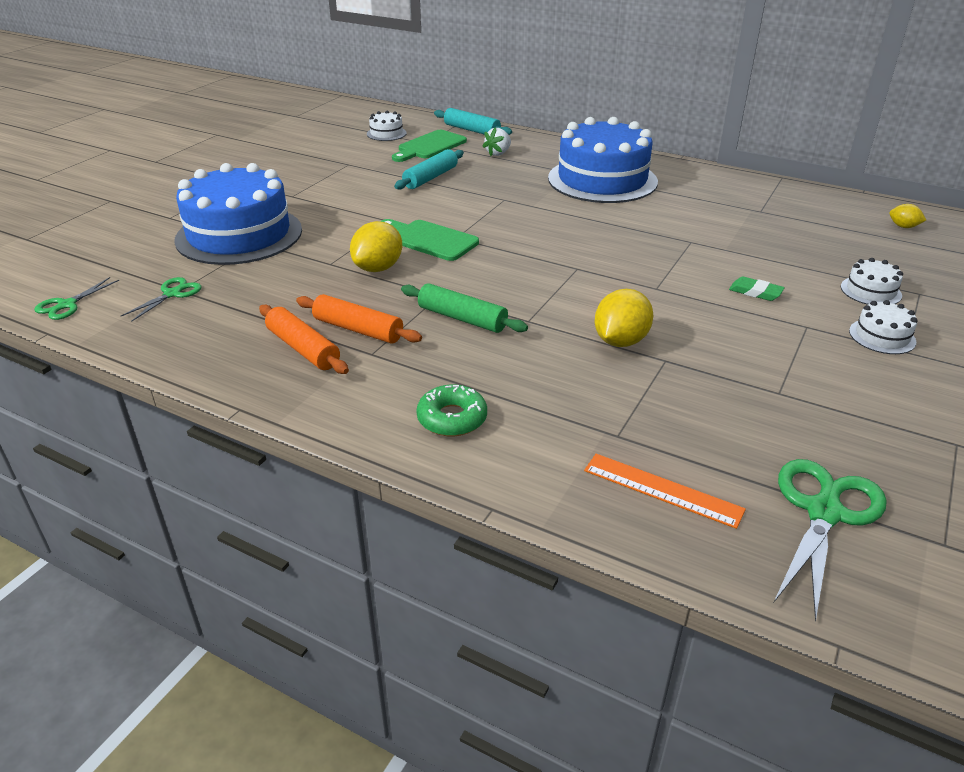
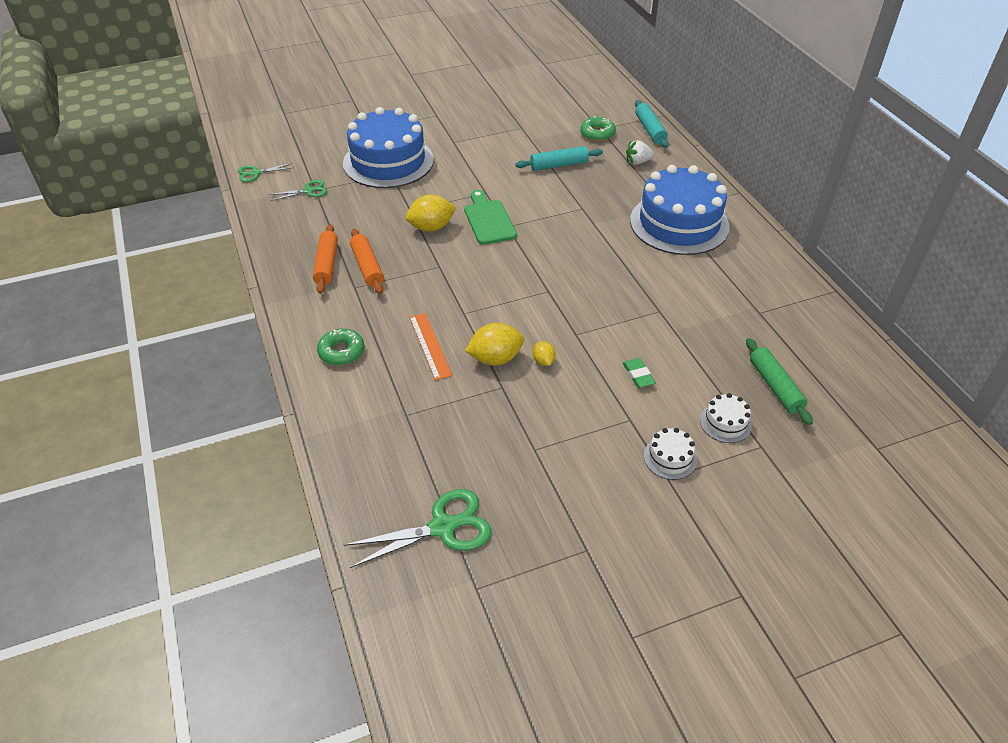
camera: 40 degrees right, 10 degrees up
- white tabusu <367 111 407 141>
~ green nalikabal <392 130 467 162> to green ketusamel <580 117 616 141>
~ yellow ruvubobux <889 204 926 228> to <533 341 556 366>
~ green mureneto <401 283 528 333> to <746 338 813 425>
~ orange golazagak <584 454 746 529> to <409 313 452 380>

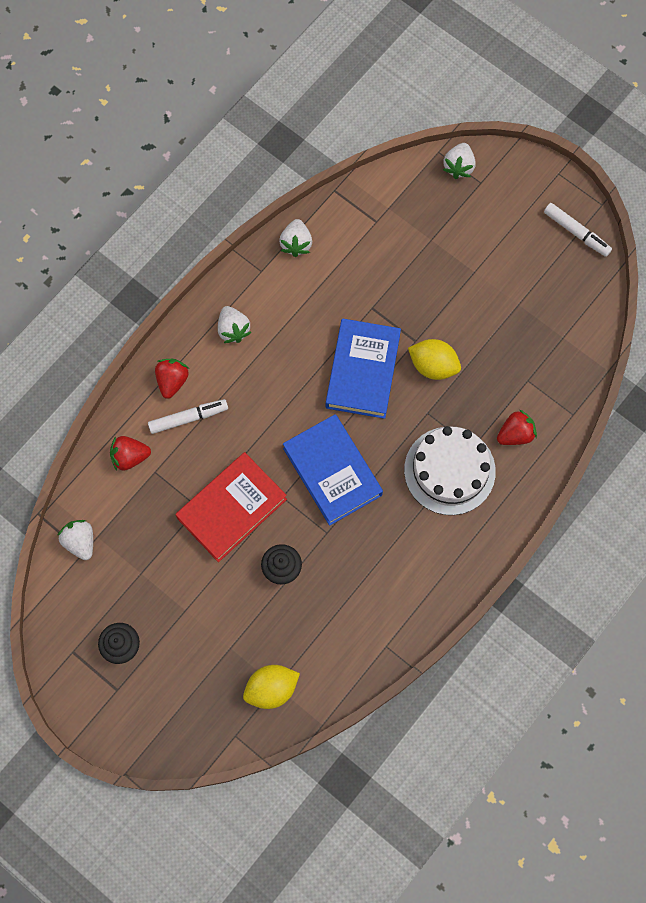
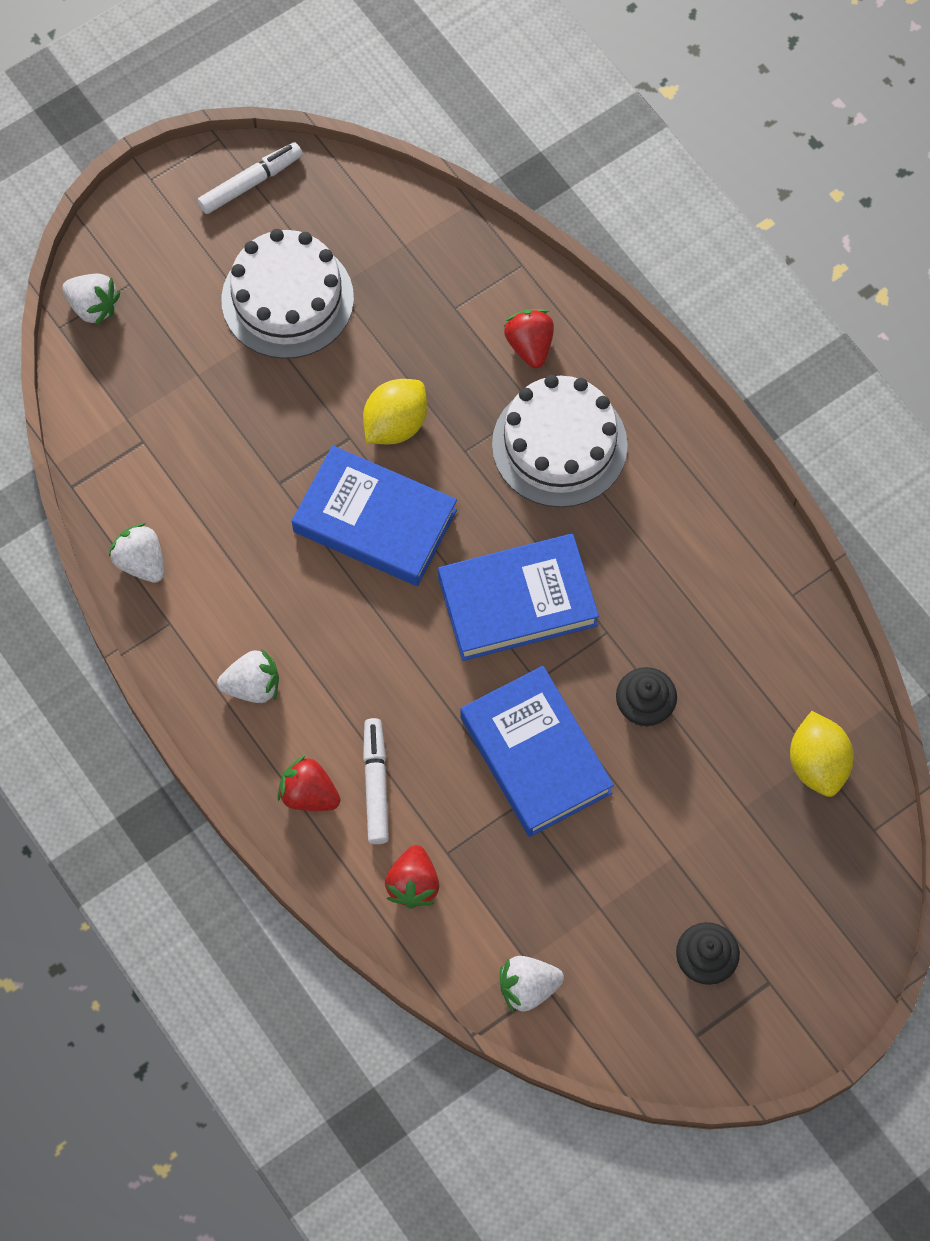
camera: 75 degrees left, 5 degrees down
~ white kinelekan <279 219 312 257> = <109 523 165 583> 150 degrees counterclockwise
~ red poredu <175 452 287 562> to blue poredu <460 666 614 837>
+ white tabusu <221 229 354 359>

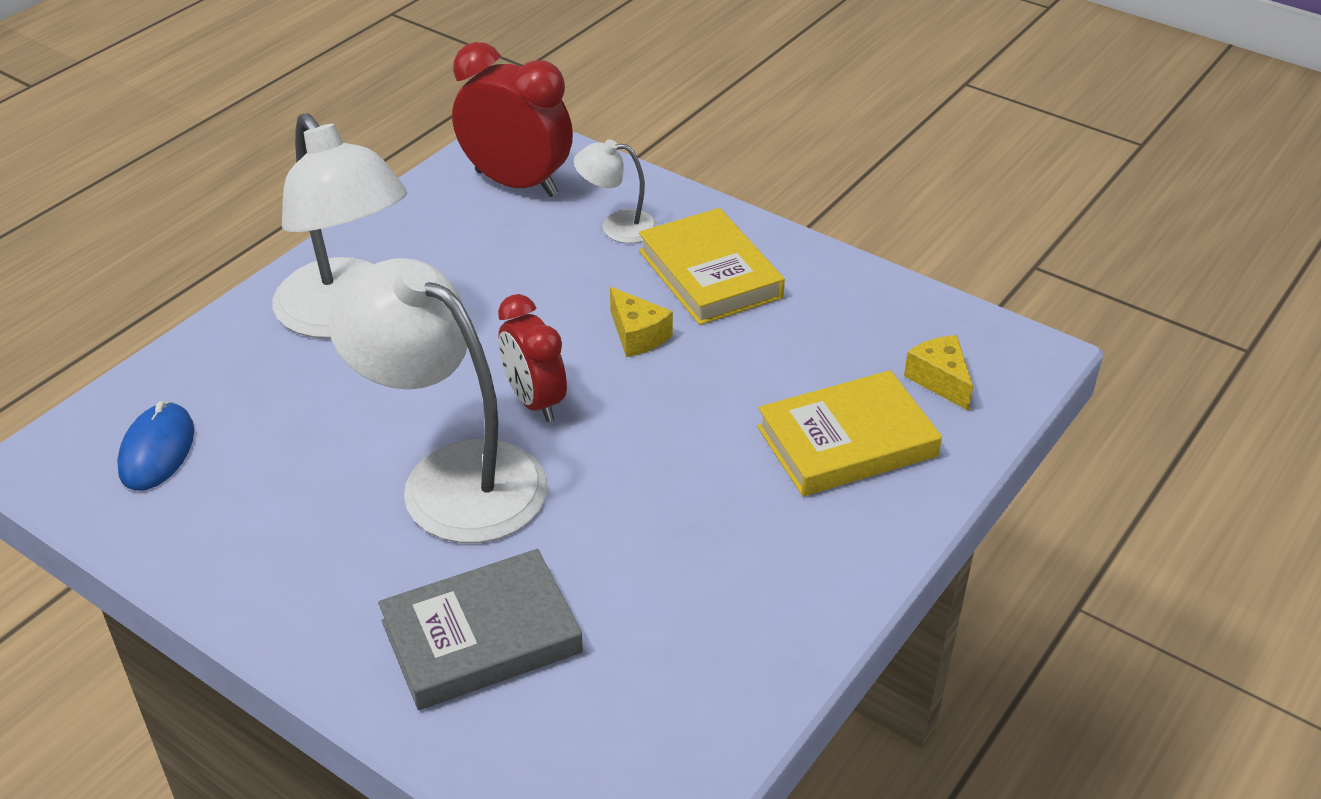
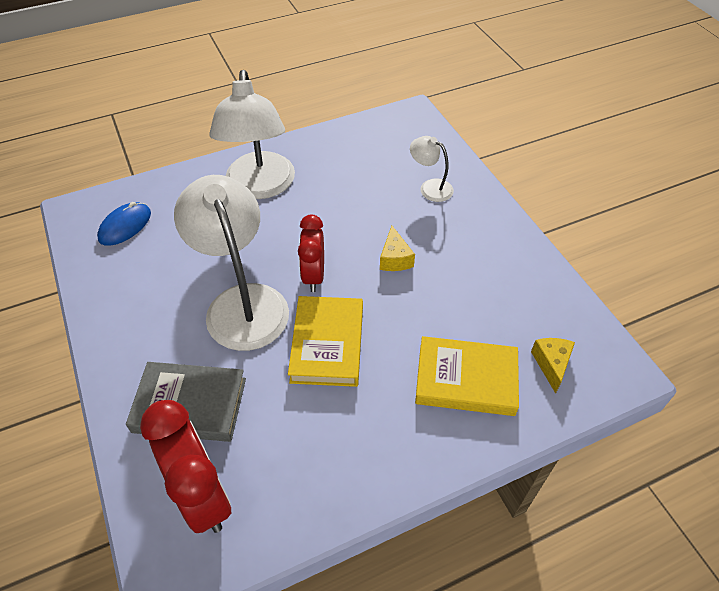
camera: 30 degrees right, 10 degrees up
~ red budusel <452 42 573 197> to <140 400 231 533>
~ yellow poredu <639 208 785 325> to <288 296 363 387>

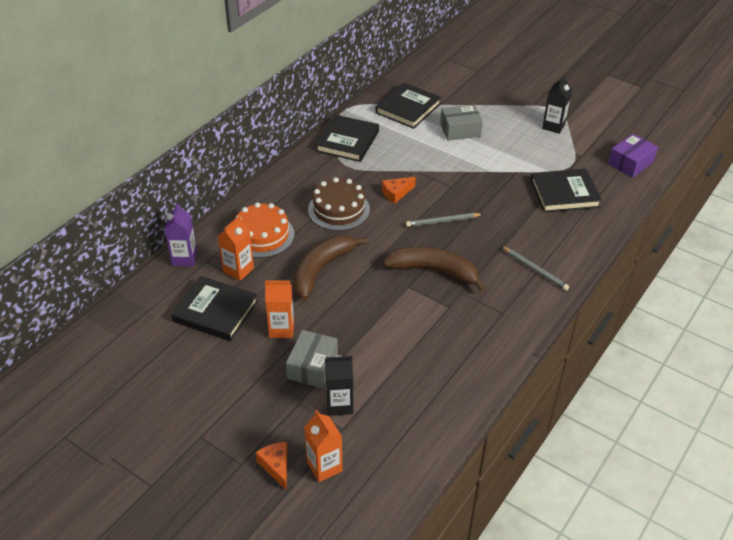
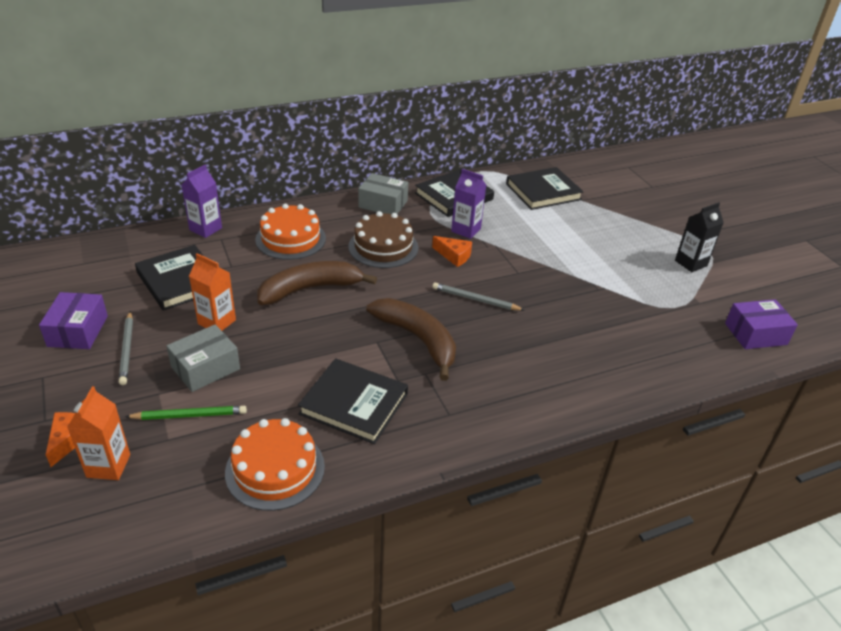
camera: 30 degrees right, 5 degrees down
~ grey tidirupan <440 105 483 141> to <358 173 409 214>
~ black poredu <531 169 602 212> to <298 358 408 444>
~ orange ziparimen <382 177 416 204> = <432 236 472 267> 150 degrees counterclockwise
- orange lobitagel <218 216 254 281>
~ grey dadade <501 246 569 291> to <119 311 133 385>
~ black lobitagel <325 355 353 416> to green dadade <125 406 247 420>
+ purple lobitagel <451 169 486 239>
+ purple tidirupan <39 292 108 349>
+ orange tabusu <225 418 325 511>

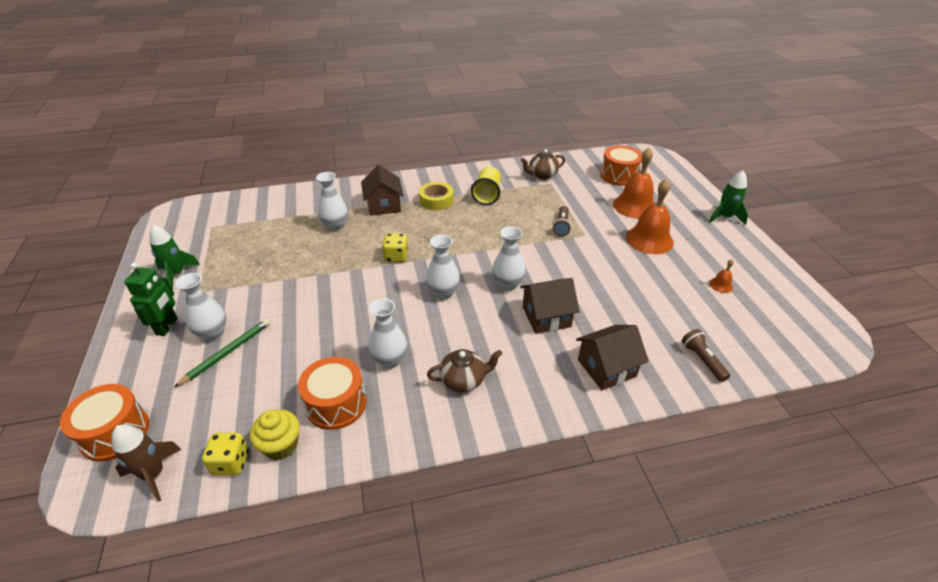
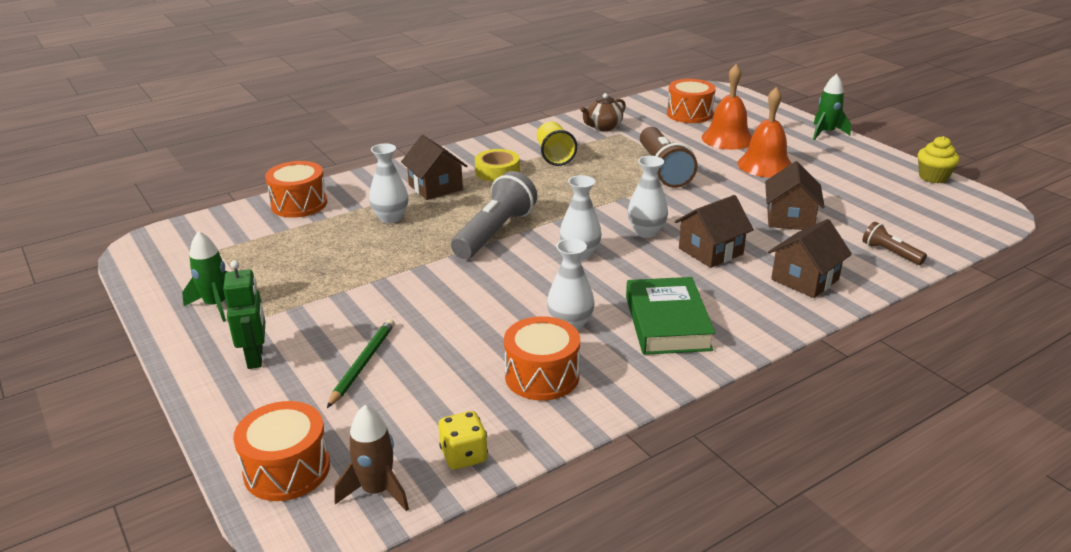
camera: 20 degrees left, 10 degrees down
~ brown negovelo <553 206 571 237> = <640 127 698 188> x1.97
~ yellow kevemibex <382 233 408 262> to grey negovelo <451 171 537 259>
- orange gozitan <709 259 734 293>
- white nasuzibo <176 273 227 341>
~ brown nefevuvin <427 349 502 392> to green poredu <626 277 715 355>
~ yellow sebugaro <250 409 300 460> to <918 136 960 183>
+ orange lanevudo <265 161 327 218>
+ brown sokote <765 161 825 230>

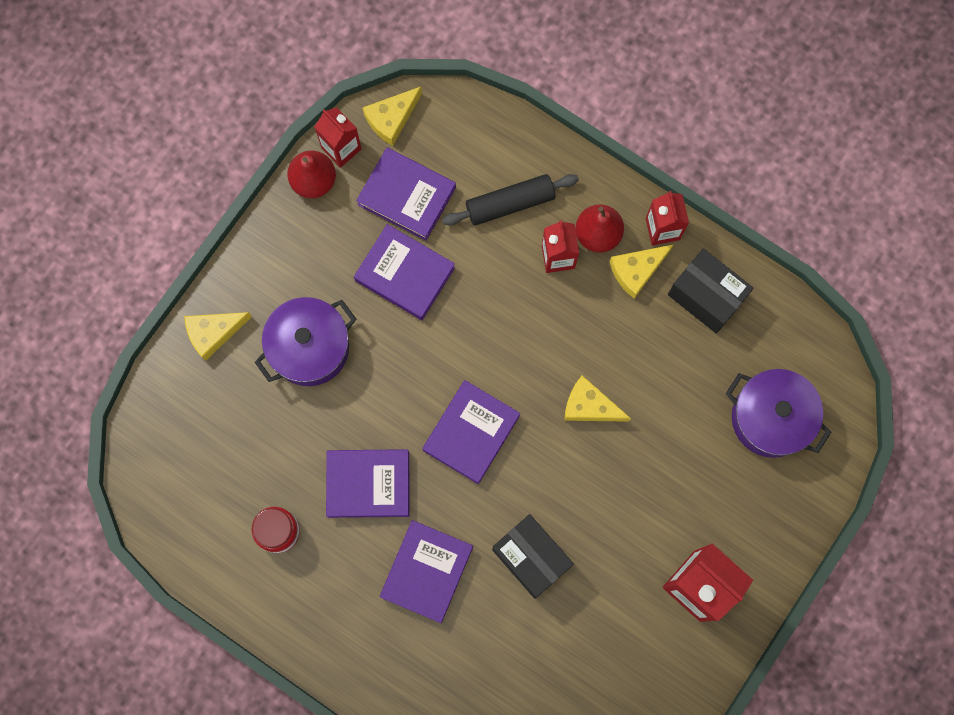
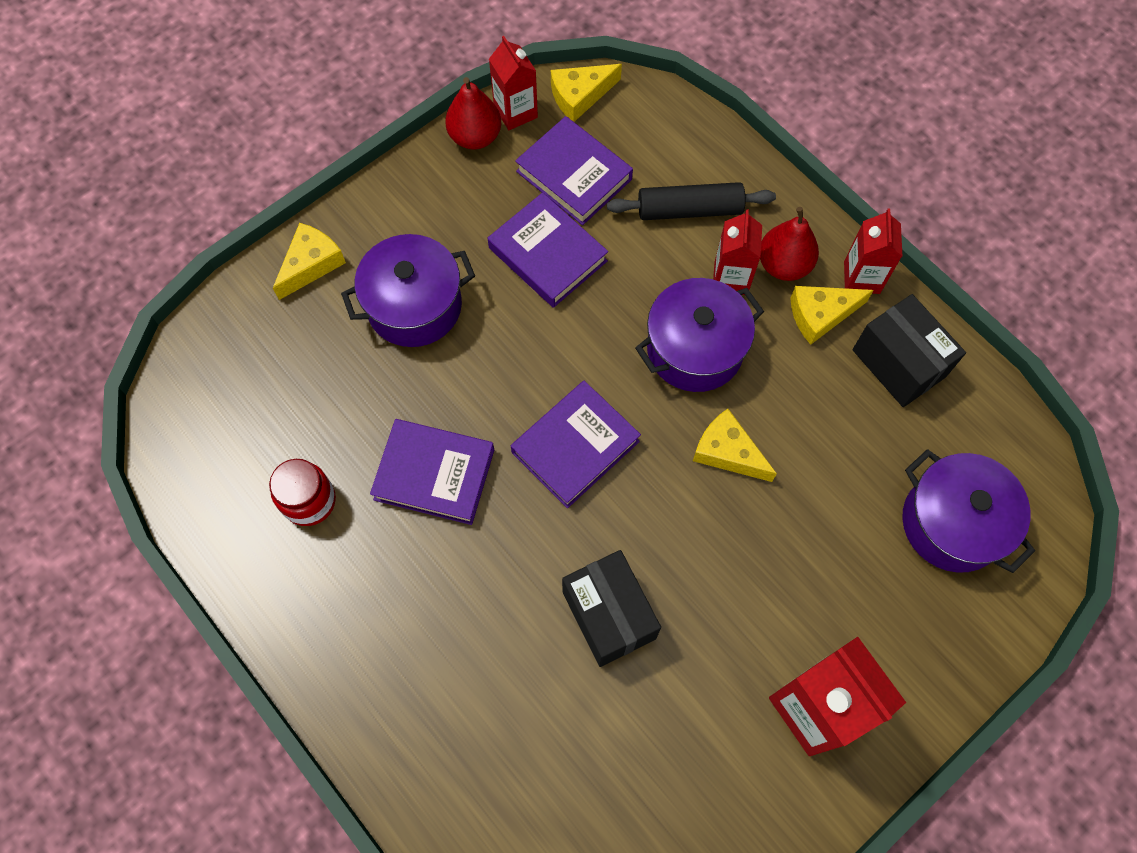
camera: 15 degrees right, 10 degrees down
~ yellow ziparimen <184 312 252 361> = <273 223 346 300> 135 degrees clockwise
- purple poredu <380 520 473 623>
+ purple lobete <635 278 764 392>

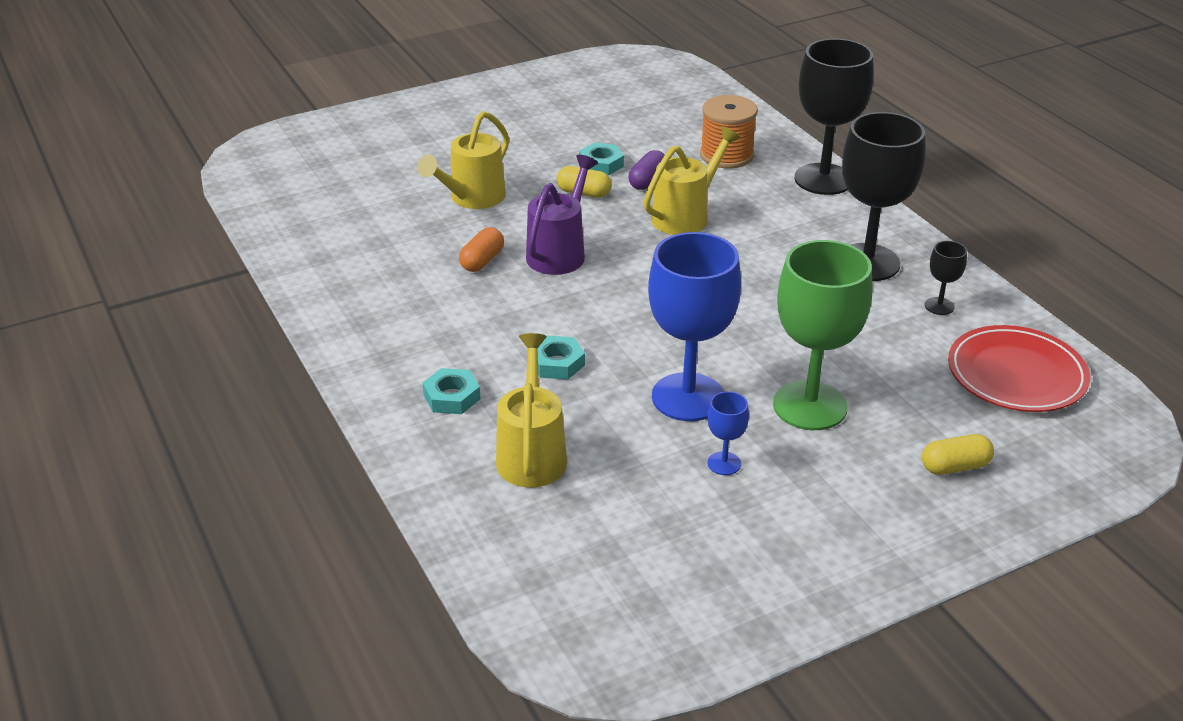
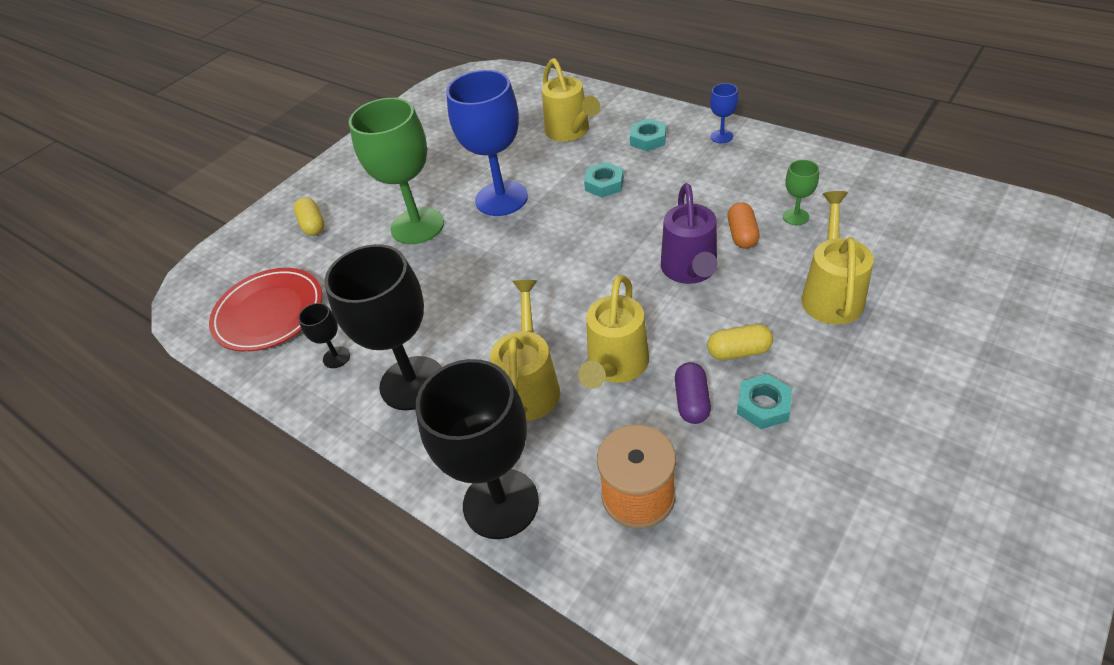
camera: 160 degrees right, 10 degrees up
~ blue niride <707 391 749 475> to <710 83 738 143>
~ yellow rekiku <922 434 994 475> = <294 197 324 236> 75 degrees counterclockwise
+ green niride <783 160 819 225>
+ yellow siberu <490 280 560 421>

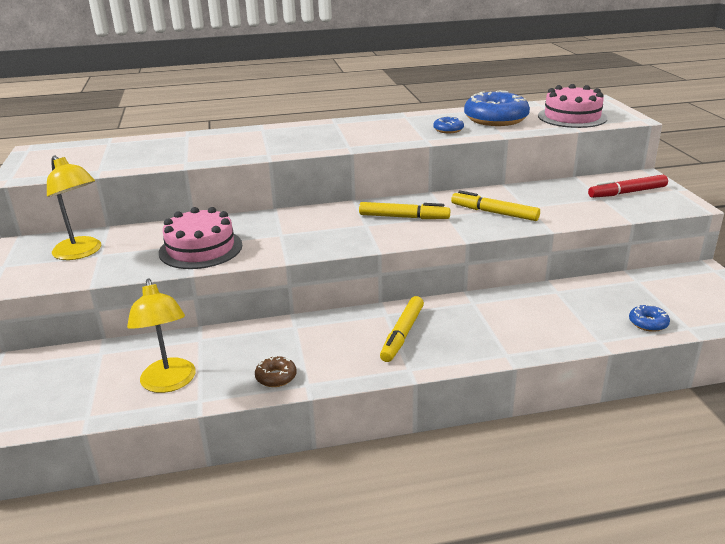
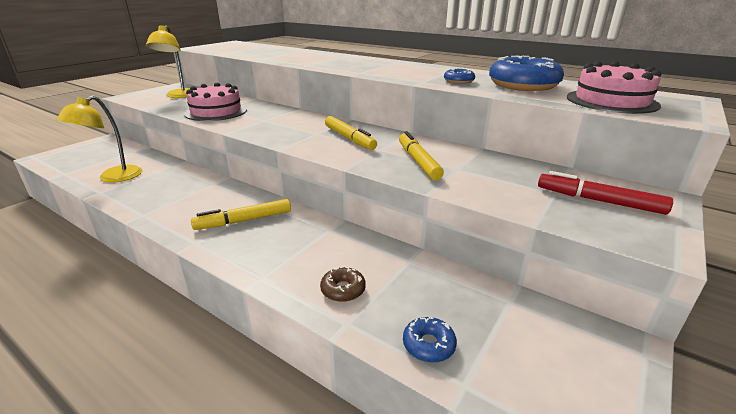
camera: 45 degrees right, 0 degrees up
~ brown ketusamel <255 356 297 387> to <320 266 366 302>

